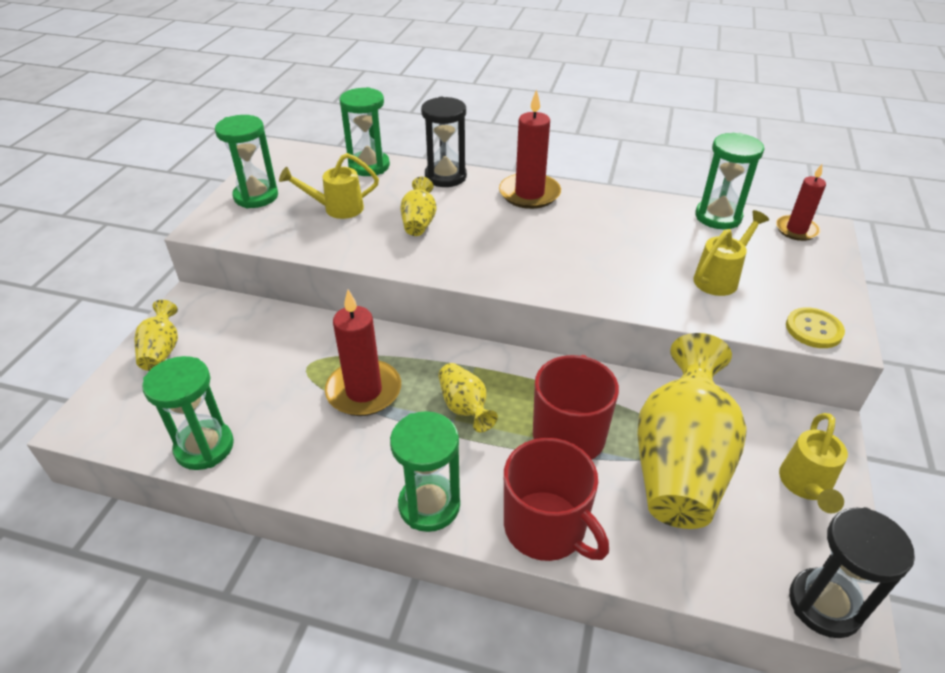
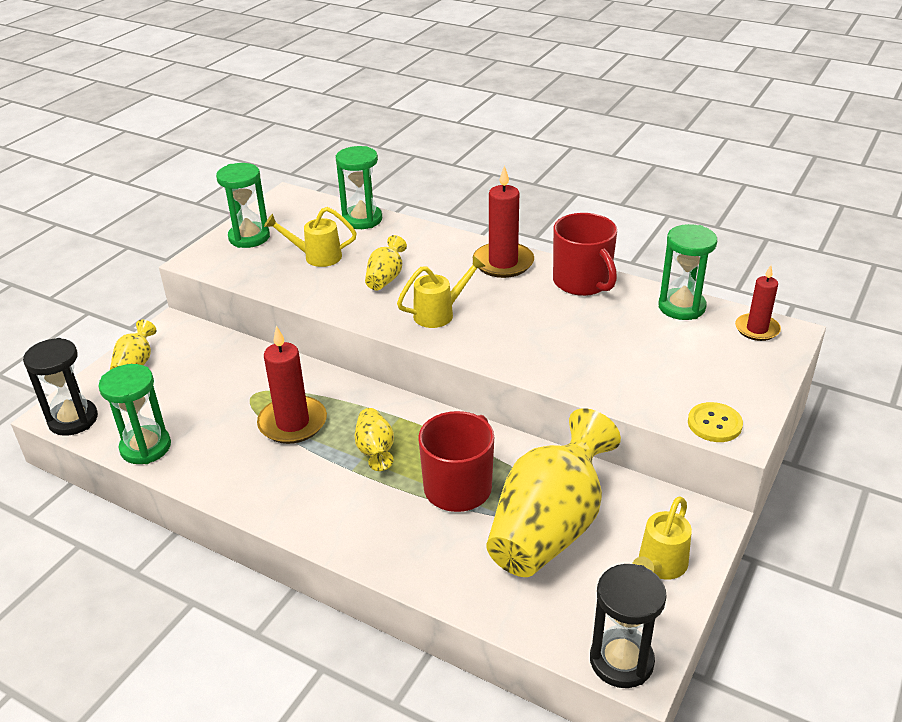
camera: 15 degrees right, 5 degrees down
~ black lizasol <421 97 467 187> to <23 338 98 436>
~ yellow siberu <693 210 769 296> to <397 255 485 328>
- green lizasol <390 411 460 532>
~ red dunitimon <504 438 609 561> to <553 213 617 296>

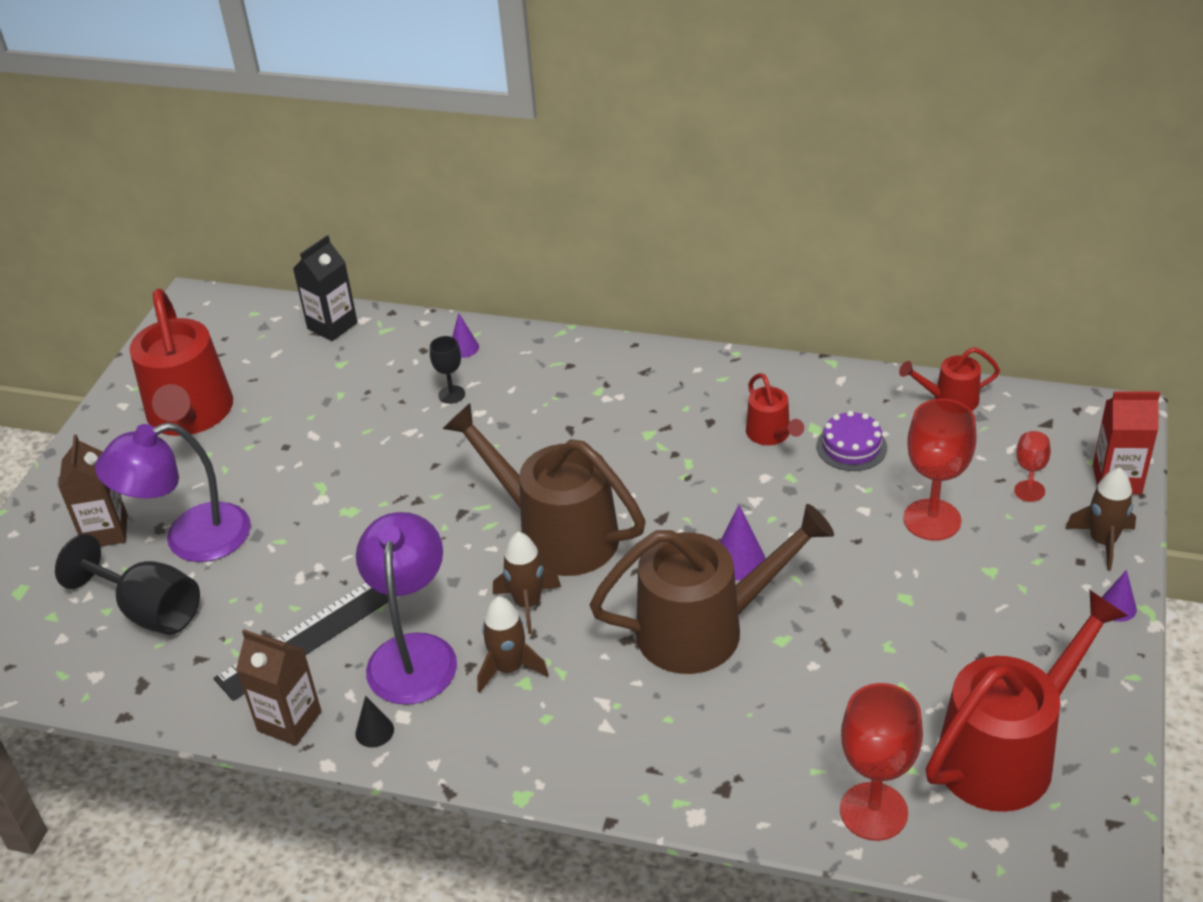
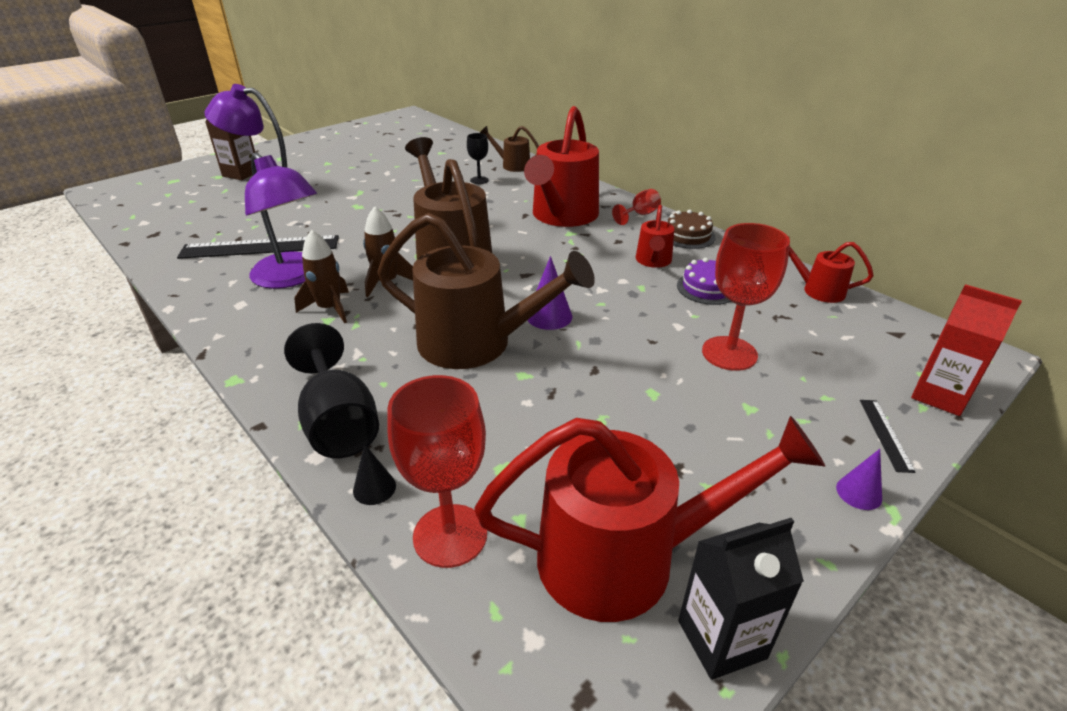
camera: 30 degrees right, 5 degrees down
~ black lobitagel <293 235 358 341> to <678 518 804 680>
~ red siberu <129 289 233 436> to <524 106 599 227>
~ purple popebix <452 313 479 358> to brown siberu <480 126 539 172>
~ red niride <1014 431 1051 502> to <612 189 661 225>
~ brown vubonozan <1065 467 1136 571> to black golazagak <860 400 915 473>
~ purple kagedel <356 512 457 705> = <245 153 317 289> 105 degrees clockwise
~ black niride <55 534 200 635> to <284 323 379 458>
- brown lobitagel <236 629 321 746>
~ black popebix <355 696 394 747> to <353 444 396 505>
+ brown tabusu <668 210 716 249>

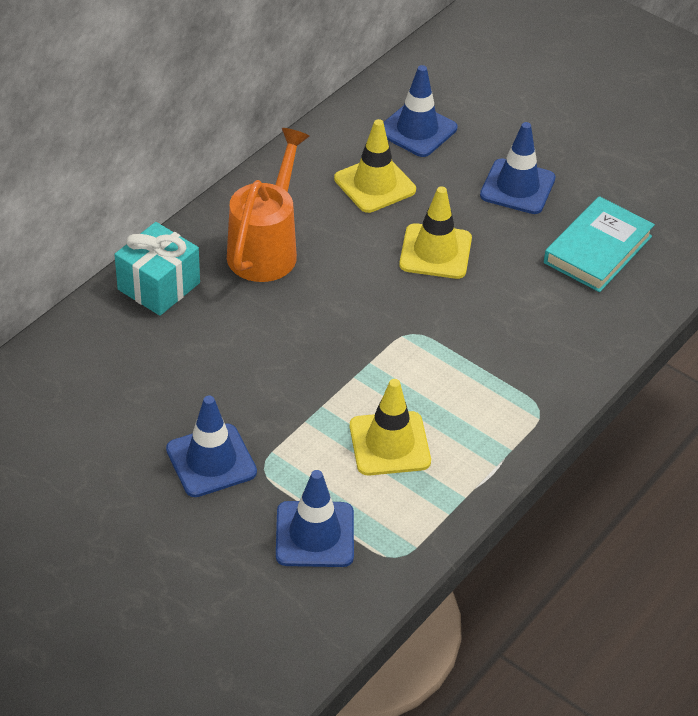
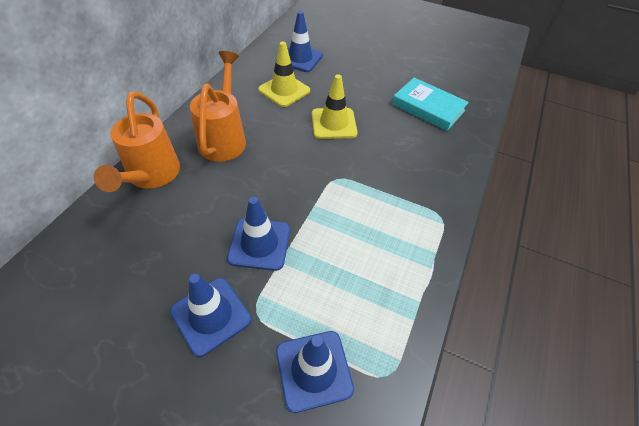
camera: 15 degrees left, 5 degrees up
~ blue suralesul <480 122 556 214> to <227 197 290 271>
~ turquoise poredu <544 196 655 292> = <392 78 469 131> 75 degrees counterclockwise
~ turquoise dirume <114 222 200 316> to orange siberu <94 91 180 192>
- yellow suralesul <350 379 431 476>

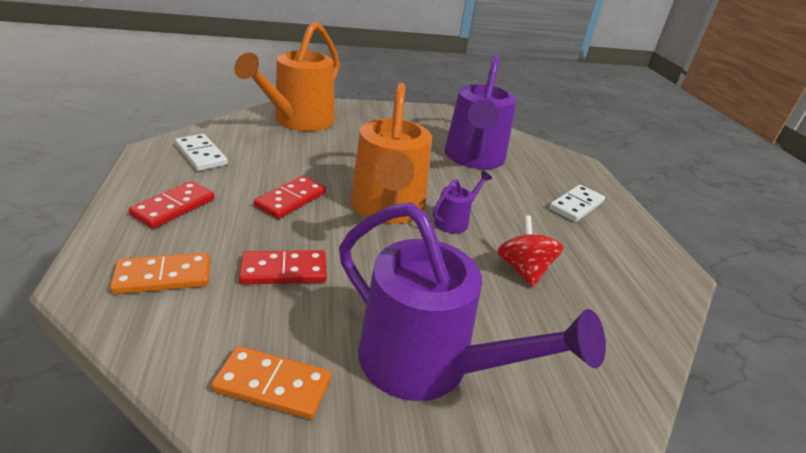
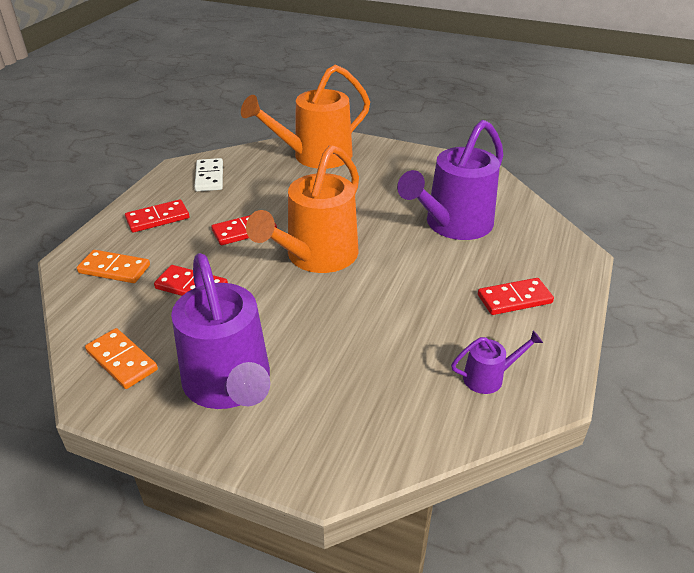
camera: 35 degrees right, 5 degrees up
~ purple siberu <433 171 492 234> to <451 330 543 394>
~ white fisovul <549 185 605 222> to red fisovul <478 278 554 315>
- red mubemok <497 216 564 287>

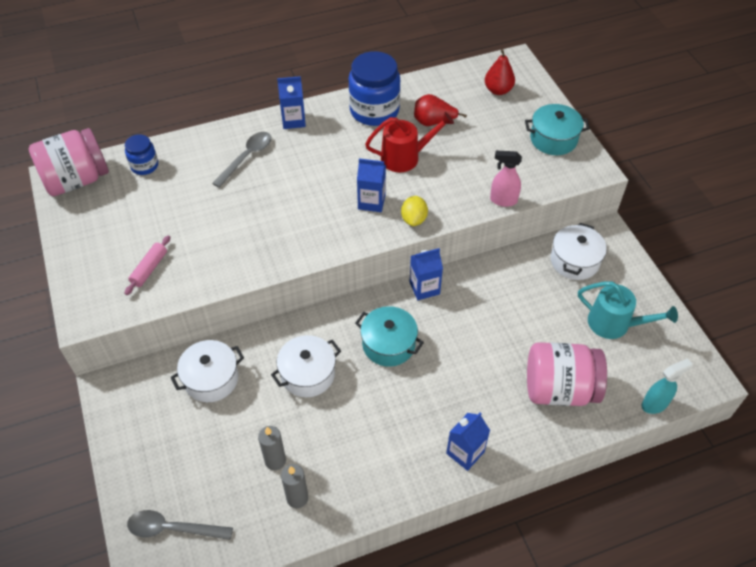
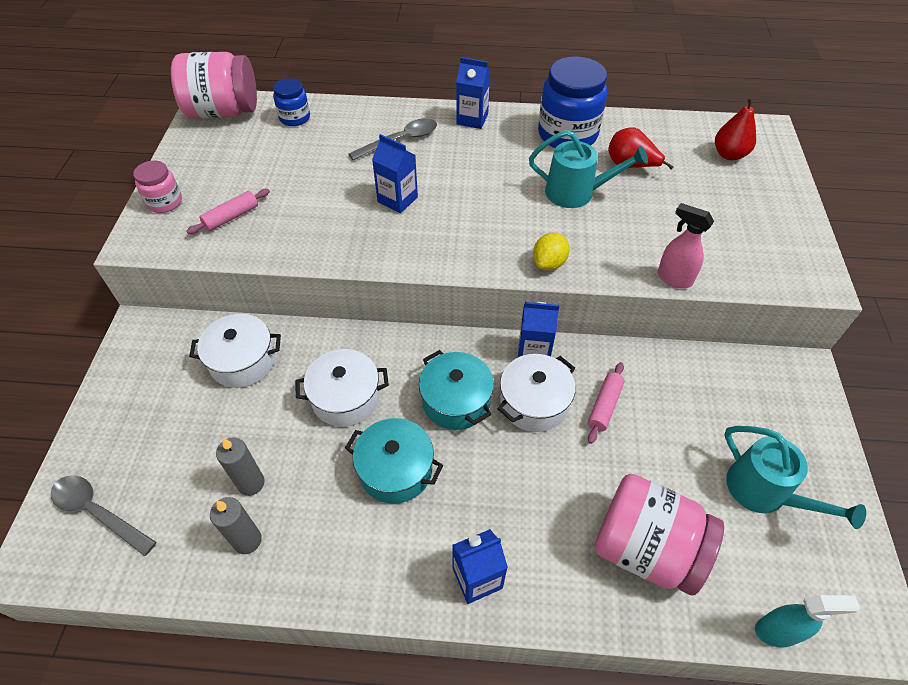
camera: 25 degrees right, 0 degrees up
~ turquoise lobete <525 104 590 155> to <345 418 443 504>
~ red siberu <365 112 454 172> to turquoise siberu <529 130 648 208>
~ blue lobitagel <357 158 386 212> to <372 134 418 213>
~ white lobete <551 223 607 280> to <497 354 576 432>
+ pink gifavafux <133 161 182 213>
+ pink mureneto <588 362 625 444>

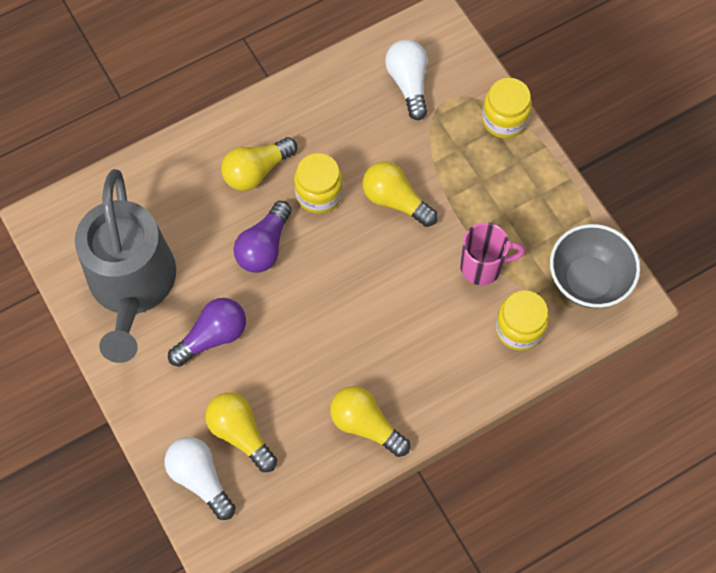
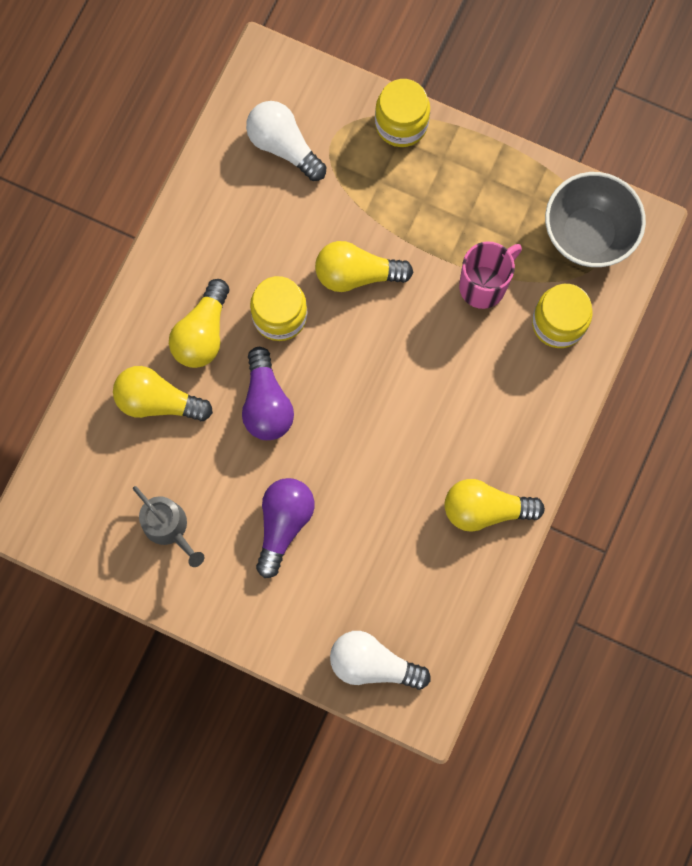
camera: 35 degrees left, 10 degrees up
~ grey siberu <75 169 176 363> = <133 486 204 567> x0.43
~ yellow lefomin <205 392 277 472> to <113 366 213 421>

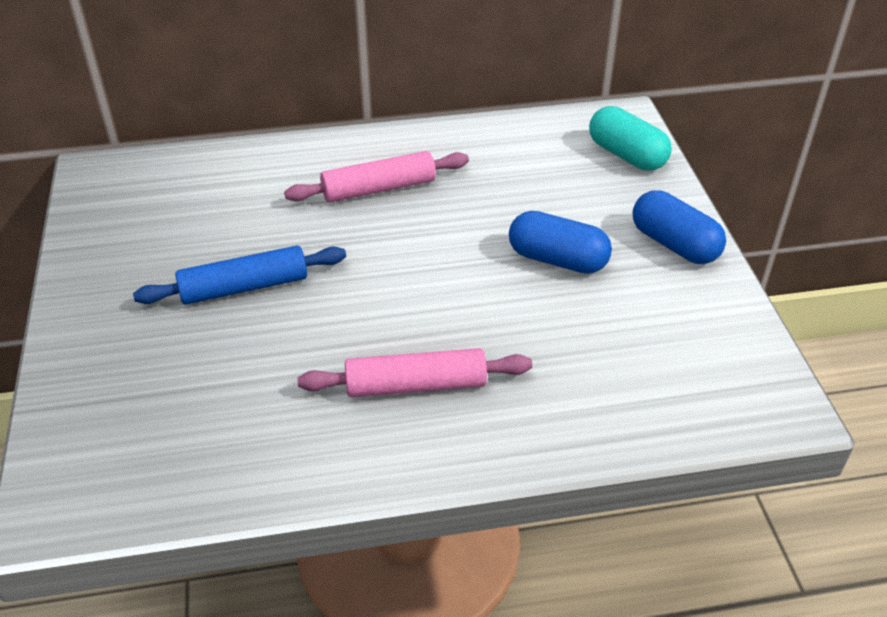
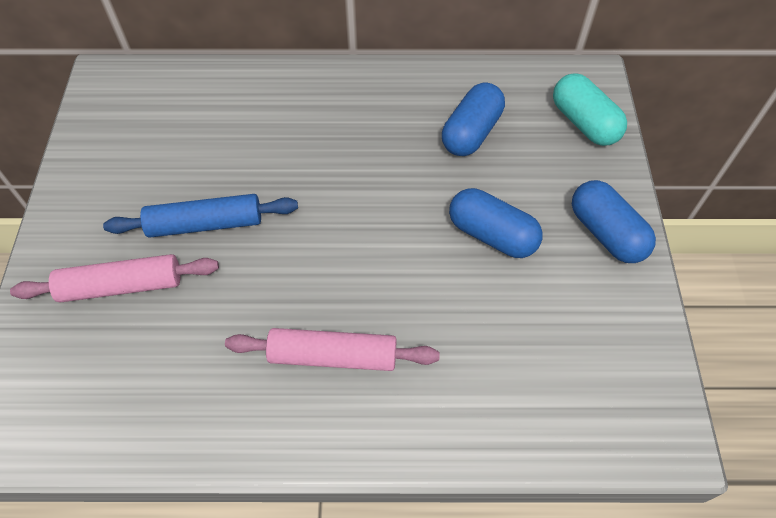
camera: 10 degrees right, 15 degrees up
~ pink mureneto <284 151 469 202> to <10 254 219 303>
+ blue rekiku <442 83 505 156>

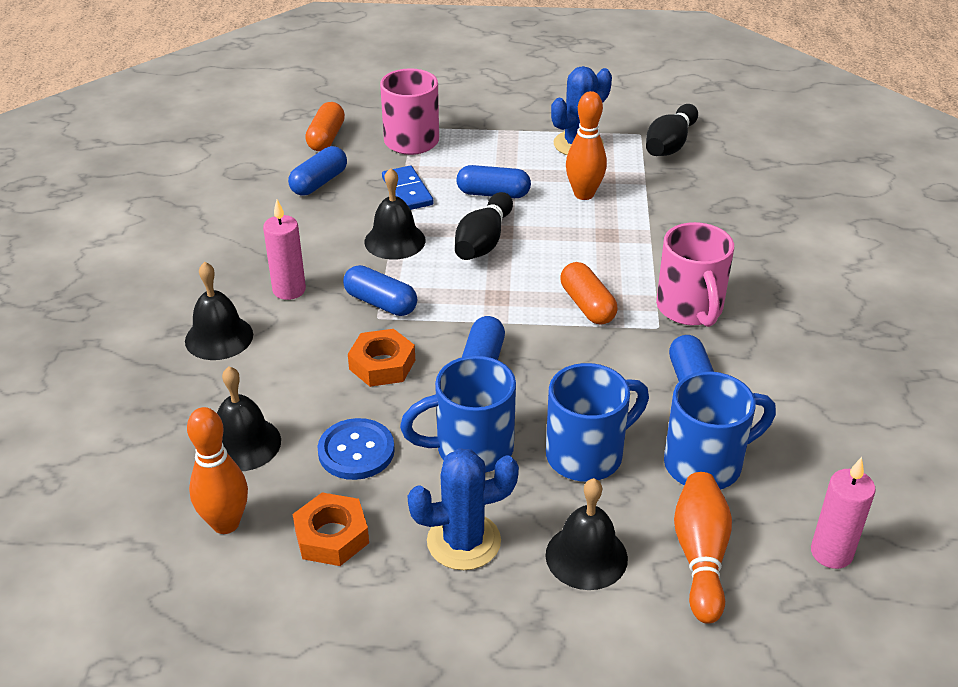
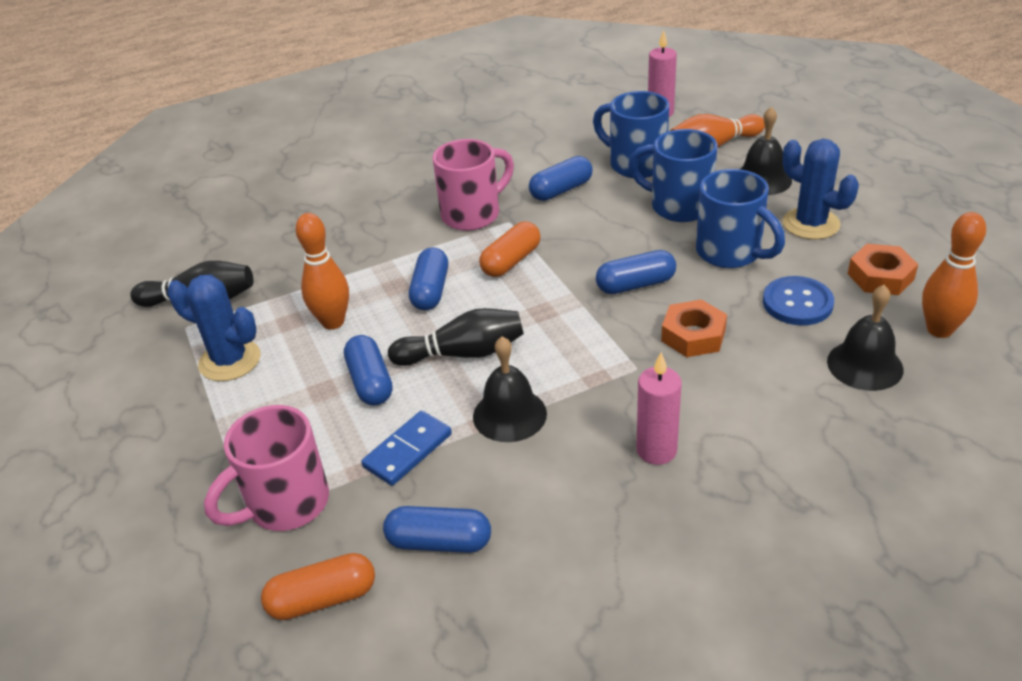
camera: 115 degrees left, 0 degrees up
- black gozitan <185 262 253 360>
~ blue rekiku <343 265 417 316> to <409 247 448 310>

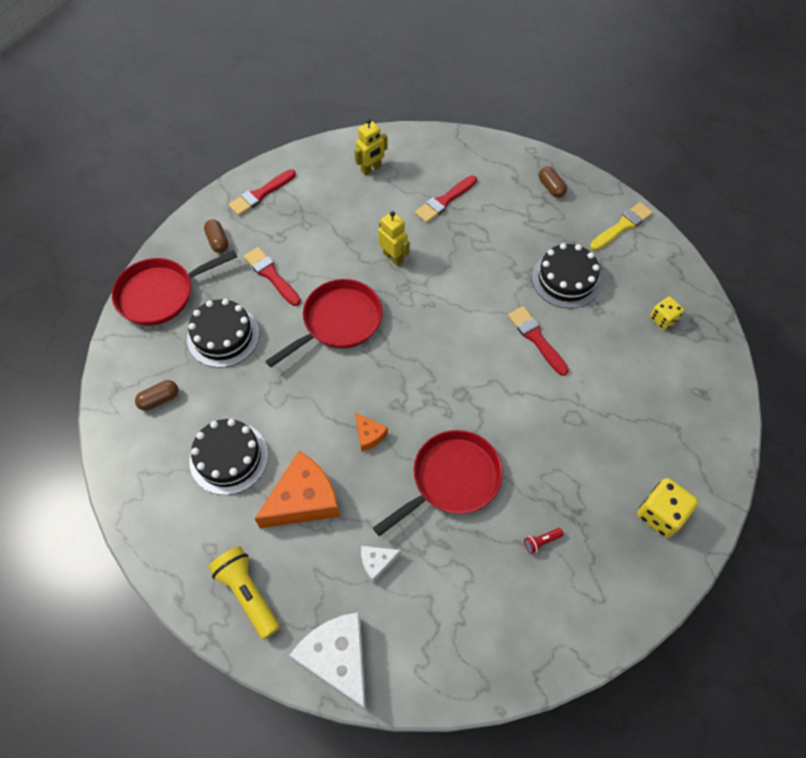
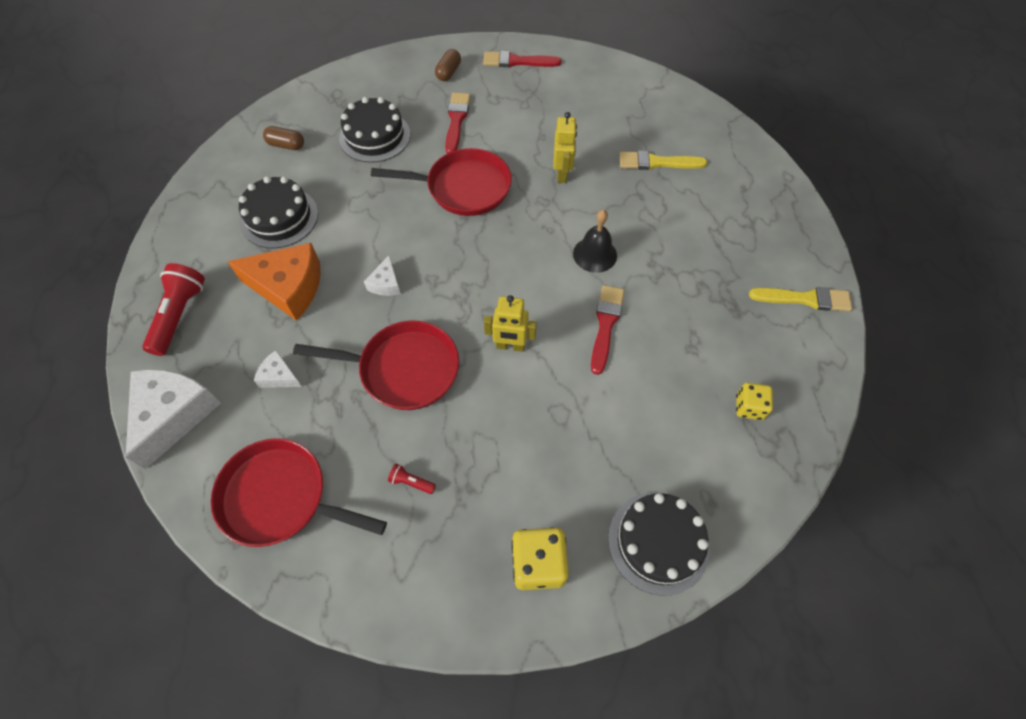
camera: 45 degrees right, 0 degrees up
~ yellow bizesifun <354 119 388 176> to <484 295 537 352>
- brown rekiku <539 167 567 198>
~ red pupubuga <415 175 477 223> to yellow pupubuga <620 151 707 170>
~ black tabusu <532 243 601 309> to <608 493 710 596>
~ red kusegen <112 250 237 326> to <211 438 387 547>
~ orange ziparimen <355 413 388 451> to white ziparimen <364 256 401 296>
~ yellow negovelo <208 546 280 639> to red negovelo <142 263 205 356>
+ black gozitan <573 210 617 273>

